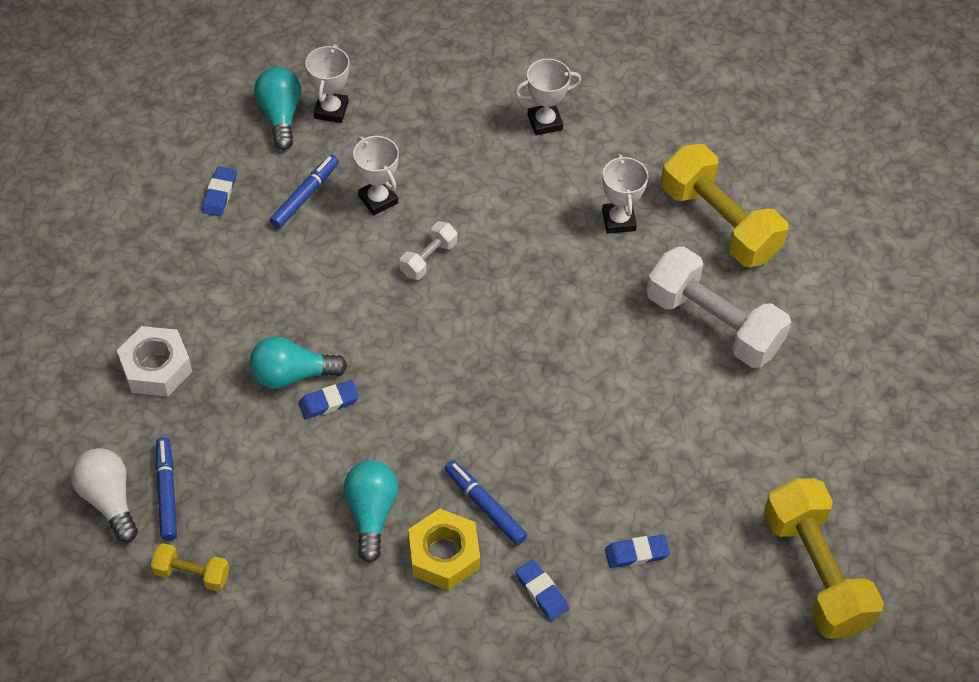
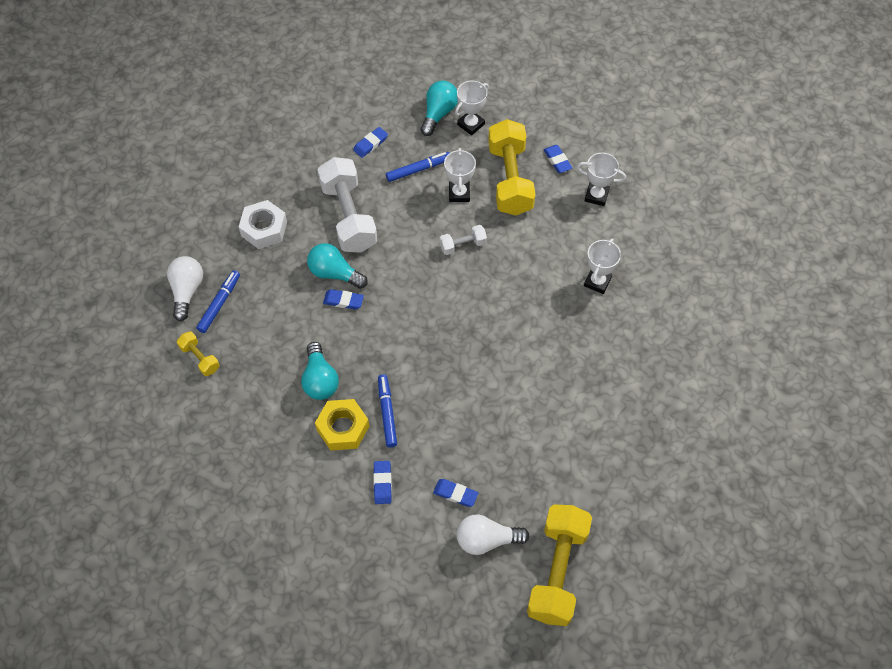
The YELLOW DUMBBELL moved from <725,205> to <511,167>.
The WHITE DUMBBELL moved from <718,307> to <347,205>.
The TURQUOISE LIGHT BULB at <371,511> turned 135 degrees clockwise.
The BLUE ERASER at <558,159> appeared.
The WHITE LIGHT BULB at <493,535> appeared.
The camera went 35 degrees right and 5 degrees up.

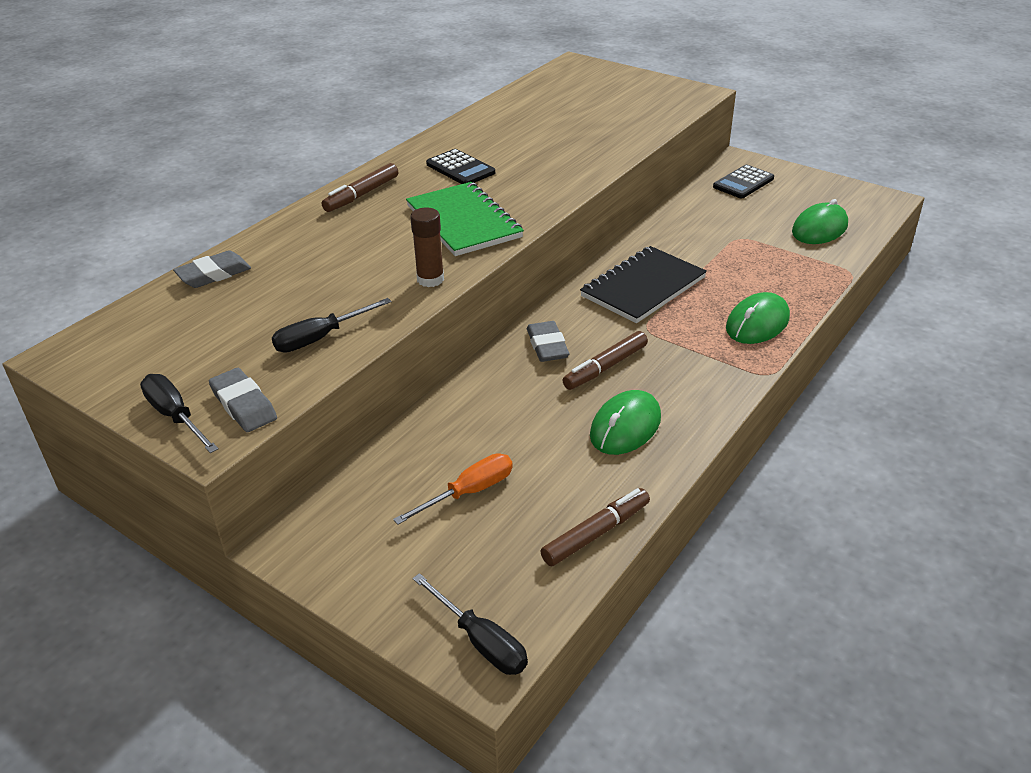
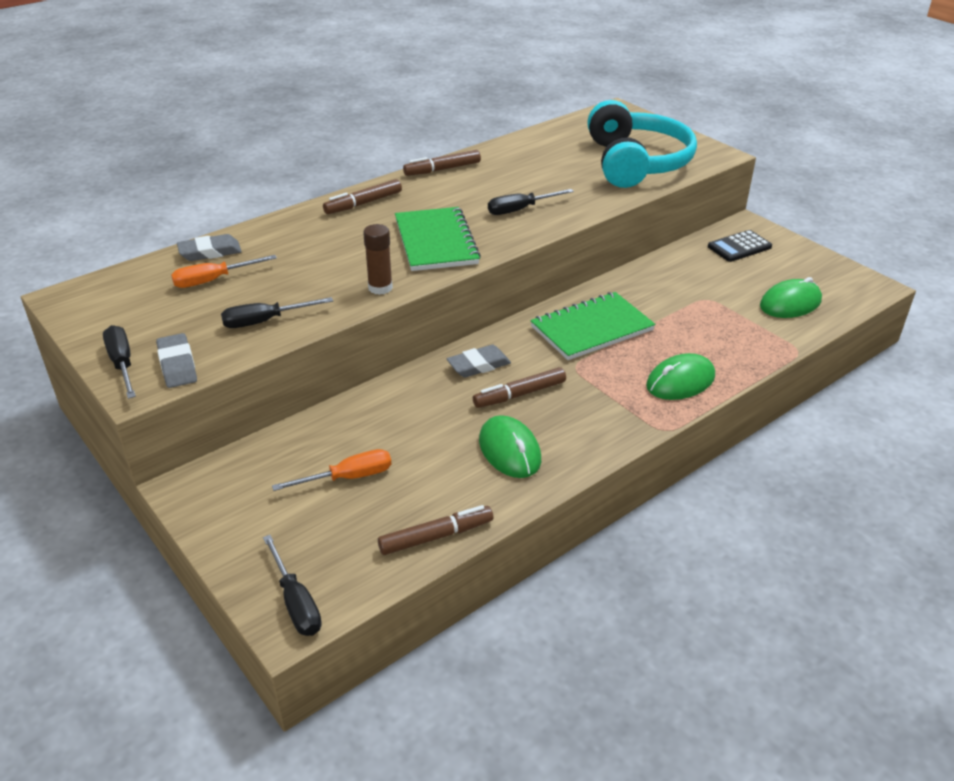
The BLACK CALCULATOR at <460,166> disappeared.
The BLACK NOTEBOOK at <643,284> became the GREEN NOTEBOOK at <593,326>.
The GREY ERASER at <548,341> turned 60 degrees clockwise.
The GREEN MOUSE at <625,422> turned 75 degrees counterclockwise.
The TURQUOISE HEADPHONES at <642,144> appeared.
The BROWN MARKER at <442,163> appeared.
The BLACK SCREWDRIVER at <531,202> appeared.
The ORANGE SCREWDRIVER at <224,271> appeared.
The camera went 15 degrees right and 0 degrees up.

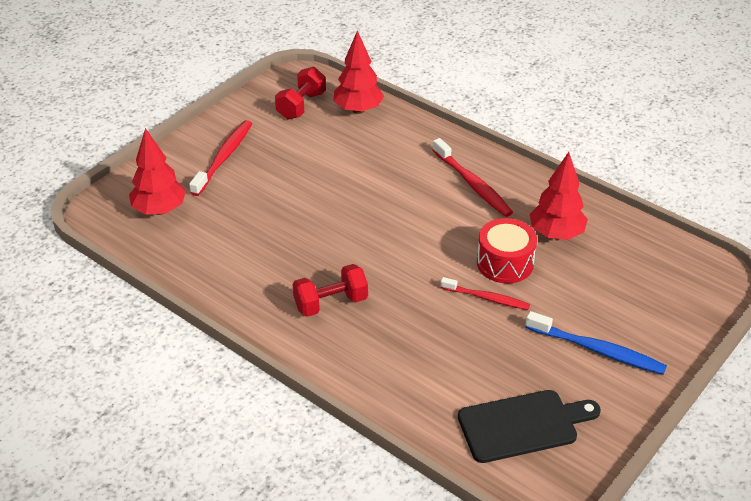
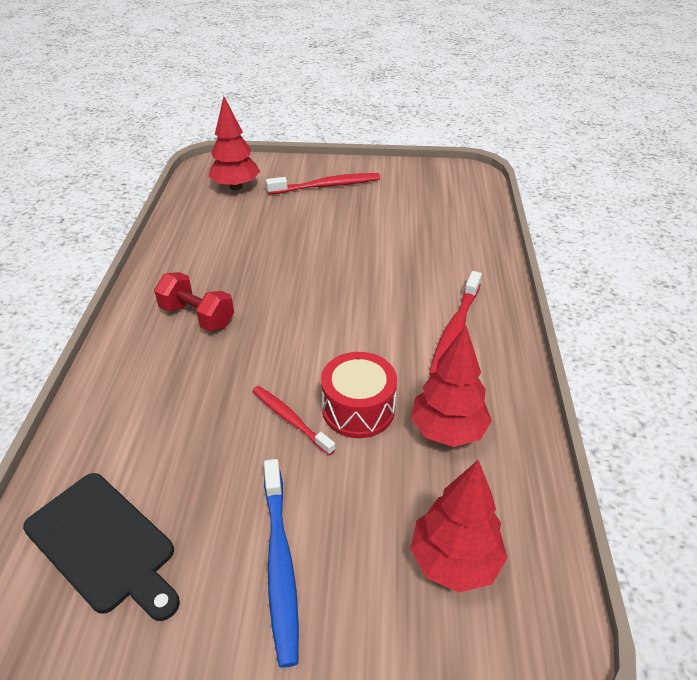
The RED TREE moved from <359,72> to <459,526>.
The RED DUMBBELL at <300,93> disappeared.
The RED TOOTHBRUSH at <485,293> turned 150 degrees clockwise.
The camera went 55 degrees right and 0 degrees up.

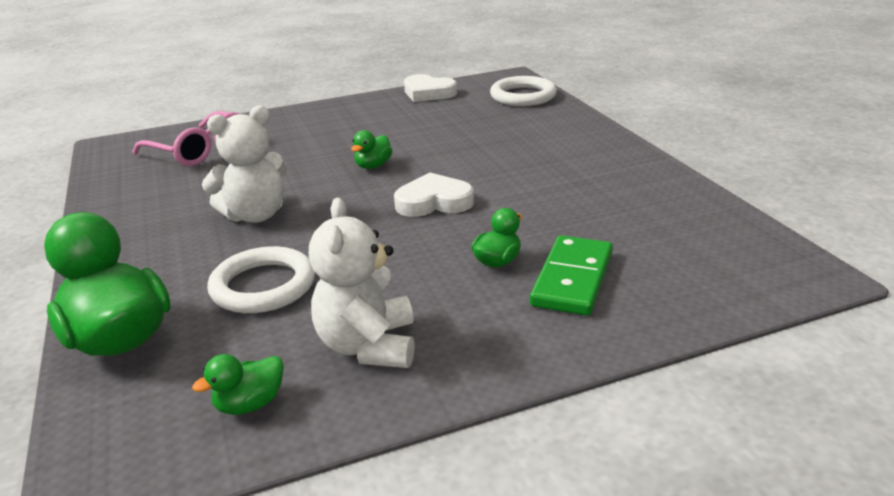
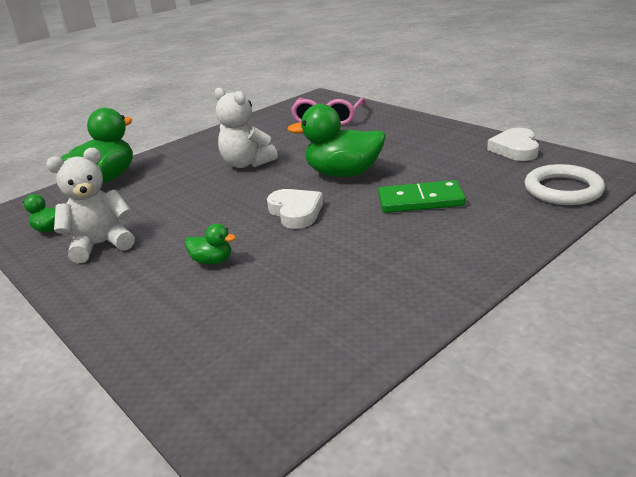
The GREEN DUCK at <371,149> changed to 2.11 times the size.
The GREEN DOMINO moved from <571,275> to <422,196>.
The WHITE RING at <261,279> disappeared.
The camera went 70 degrees right and 0 degrees up.

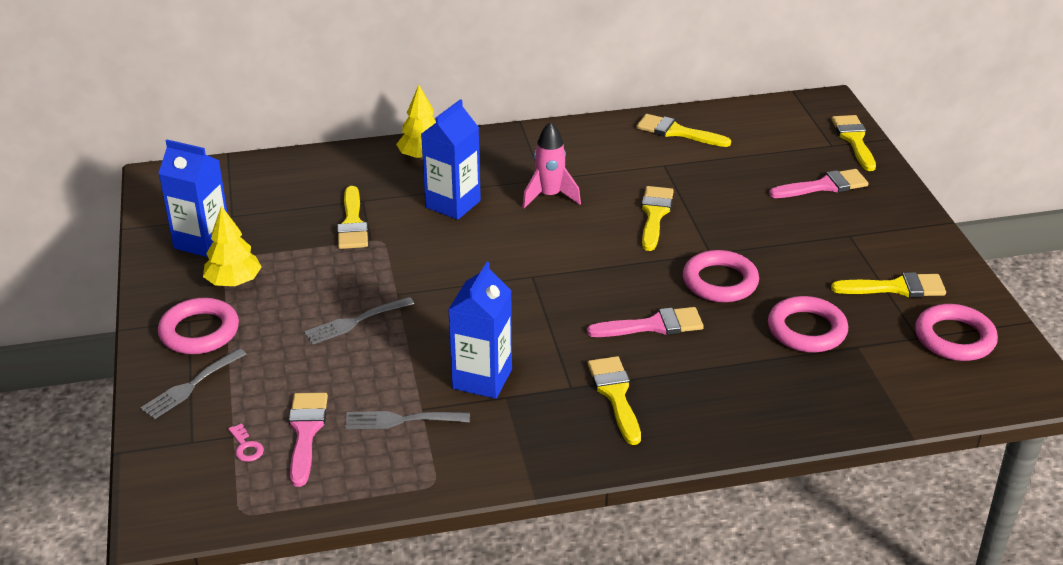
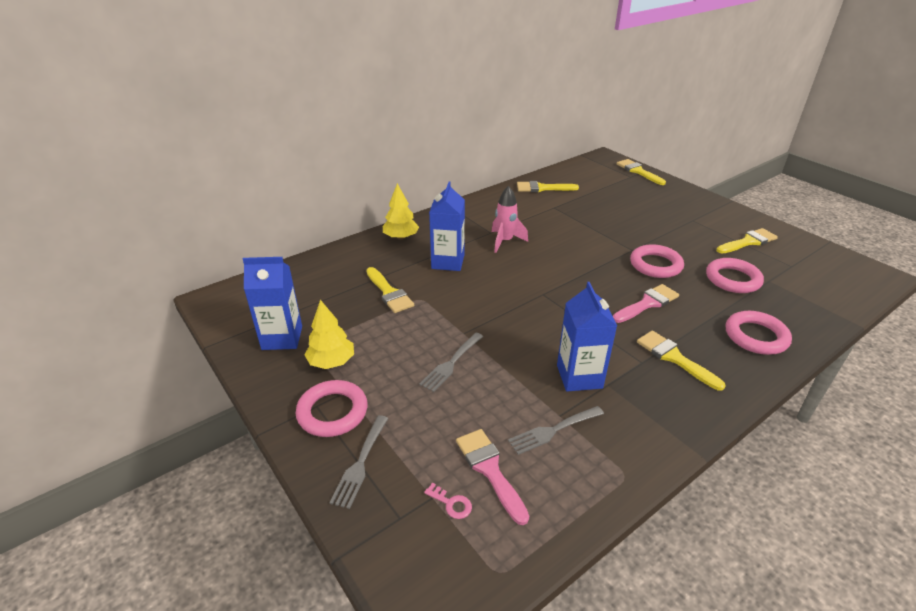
The PINK BRUSH at <819,183> disappeared.
The YELLOW BRUSH at <657,218> disappeared.
The PINK RING moved from <956,332> to <759,333>.
The camera went 25 degrees left and 0 degrees up.

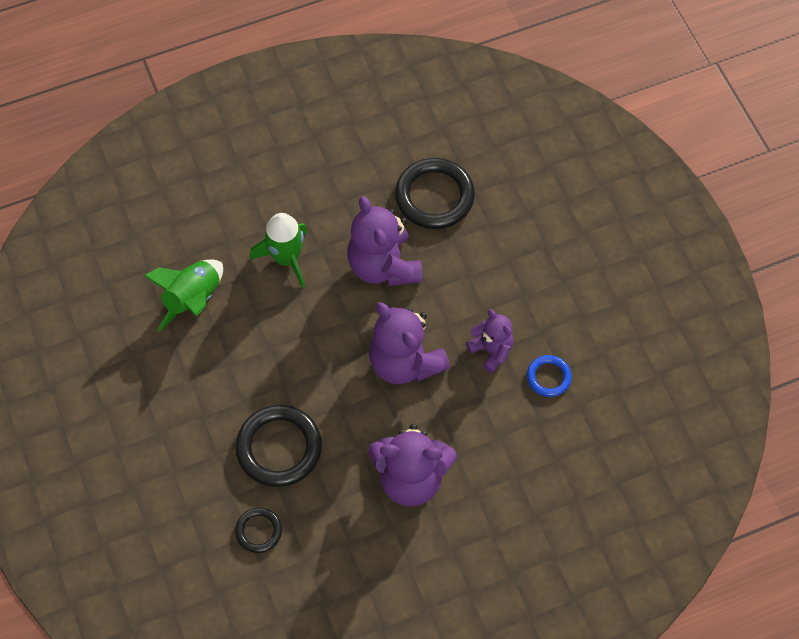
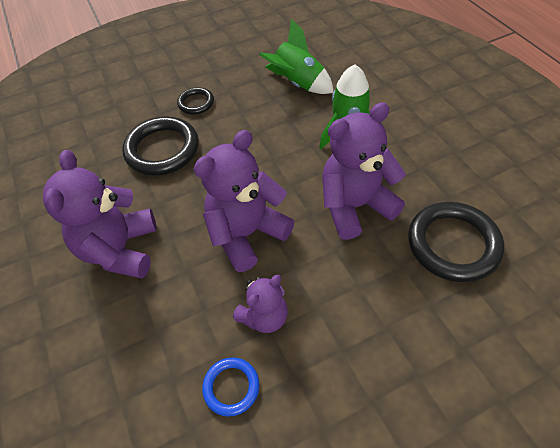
The BLACK RING moved from <258,530> to <195,100>.
The camera went 90 degrees right and 10 degrees down.

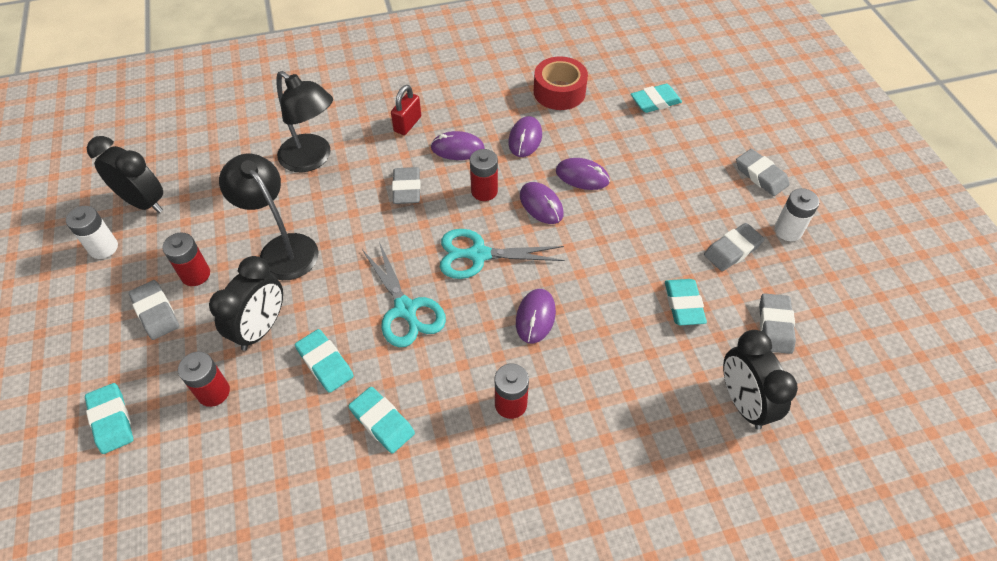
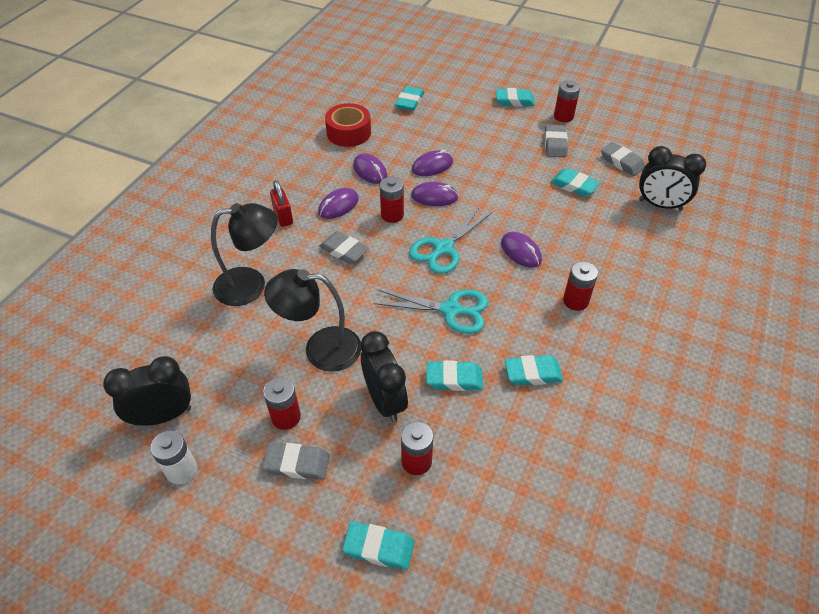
The GREY ERASER at <763,172> became the TURQUOISE ERASER at <515,97>.
The WHITE BATTERY at <797,214> became the RED BATTERY at <567,101>.
The camera went 50 degrees left and 5 degrees down.

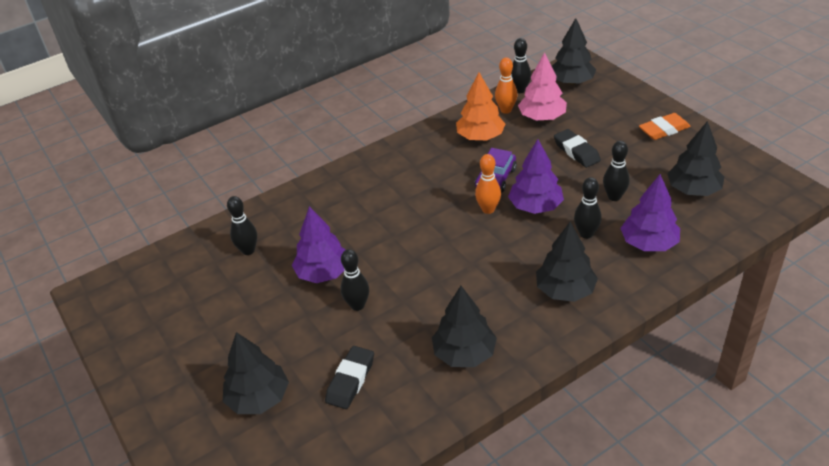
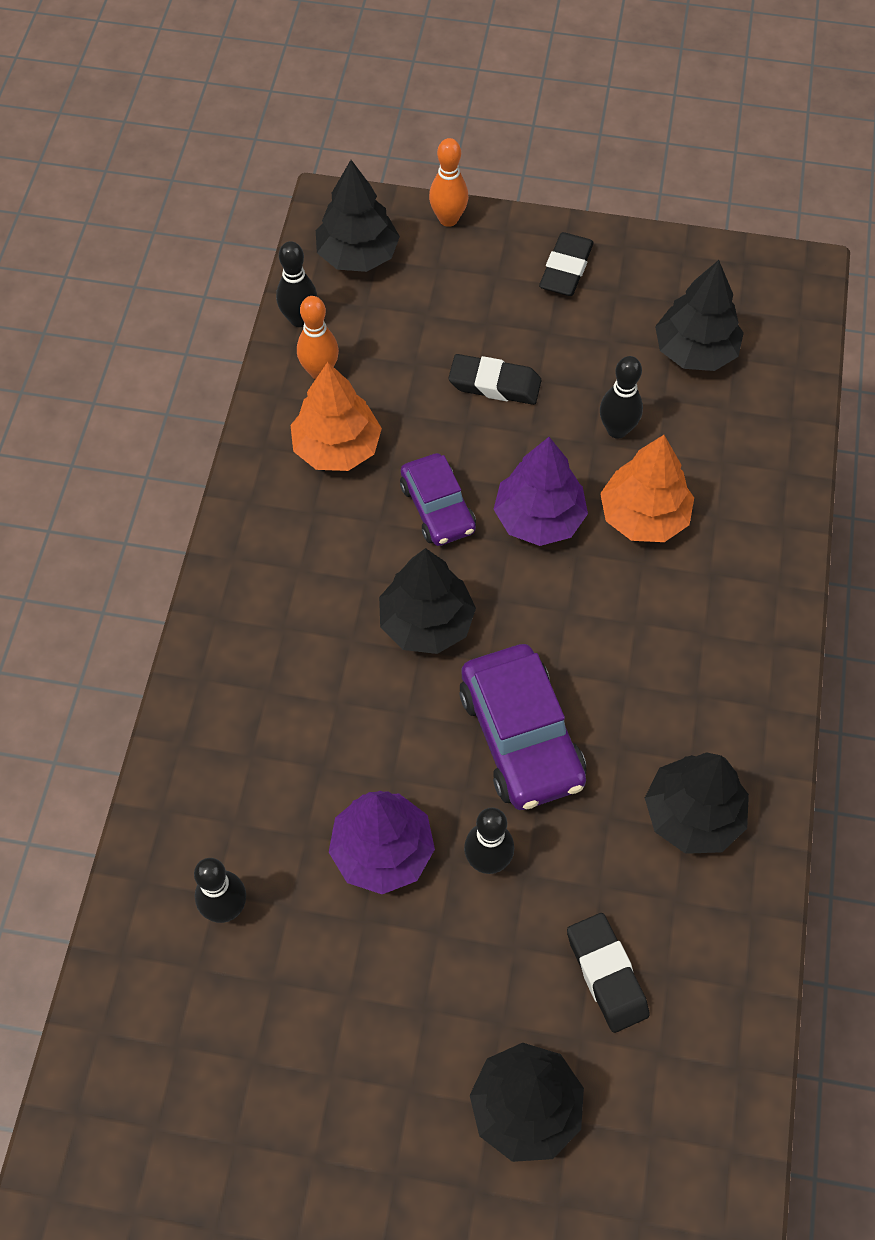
The PINK TREE at <542,86> disappeared.
The ORANGE ERASER at <664,126> became the BLACK ERASER at <566,264>.
The ORANGE BOWLING PIN moved from <488,184> to <449,182>.
The PURPLE TREE at <650,212> disappeared.
The BLACK BOWLING PIN at <588,208> was replaced by the ORANGE TREE at <647,488>.
The BLACK TREE moved from <567,262> to <427,601>.
The PURPLE CAR at <522,727> appeared.
The camera went 50 degrees left and 20 degrees up.

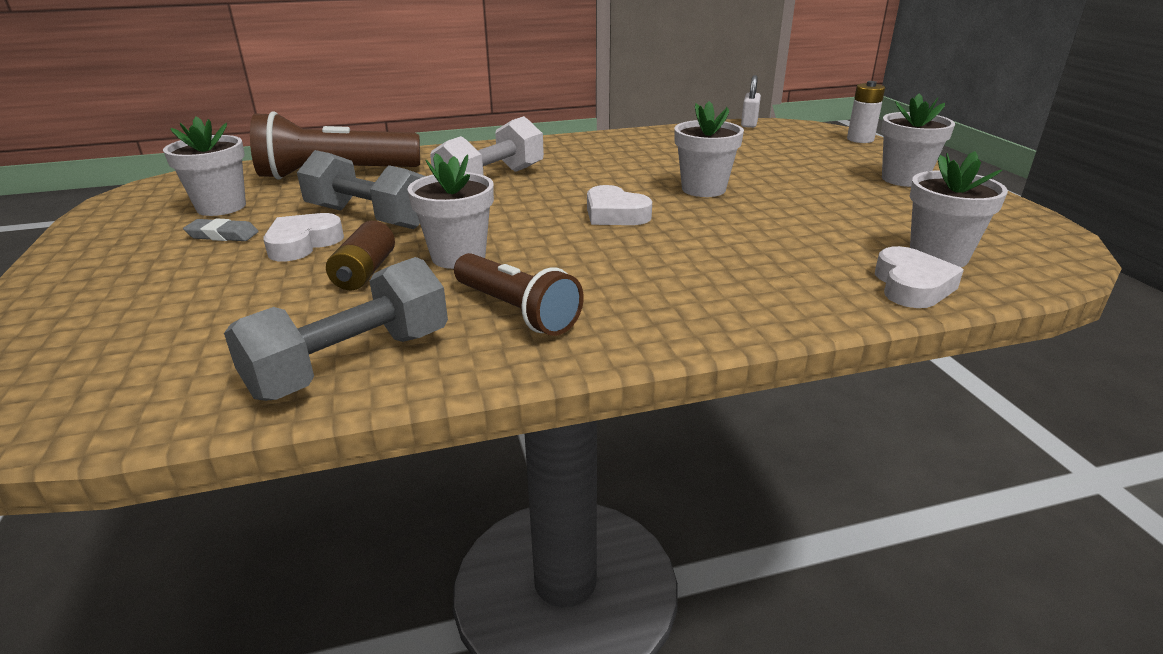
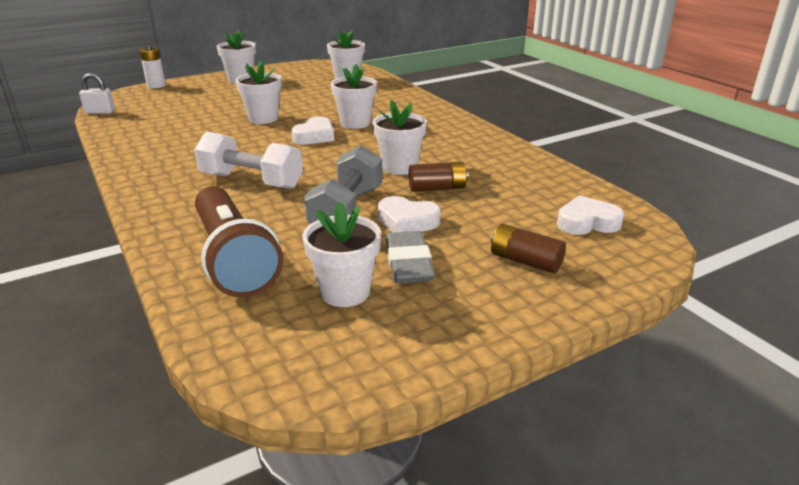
The GREY ERASER at <221,229> changed to 1.58 times the size.
The WHITE HEART moved from <919,277> to <590,215>.
The BROWN FLASHLIGHT at <519,294> disappeared.
The GREY DUMBBELL at <336,329> disappeared.
The WHITE FLOWER POT at <354,96> appeared.
The BROWN BATTERY at <528,248> appeared.
The camera went 105 degrees left and 0 degrees up.

